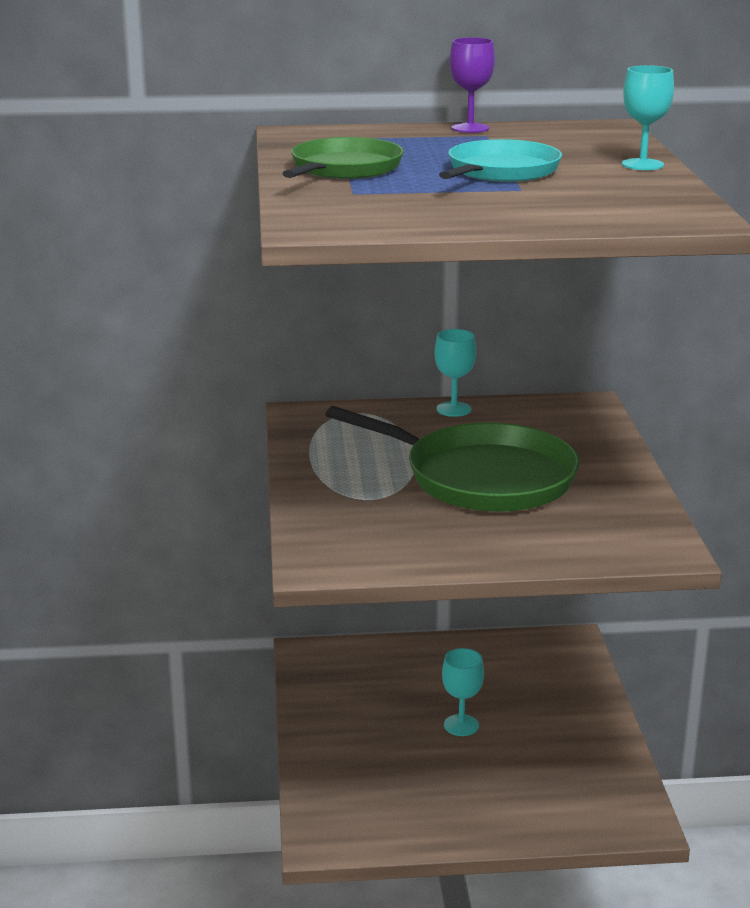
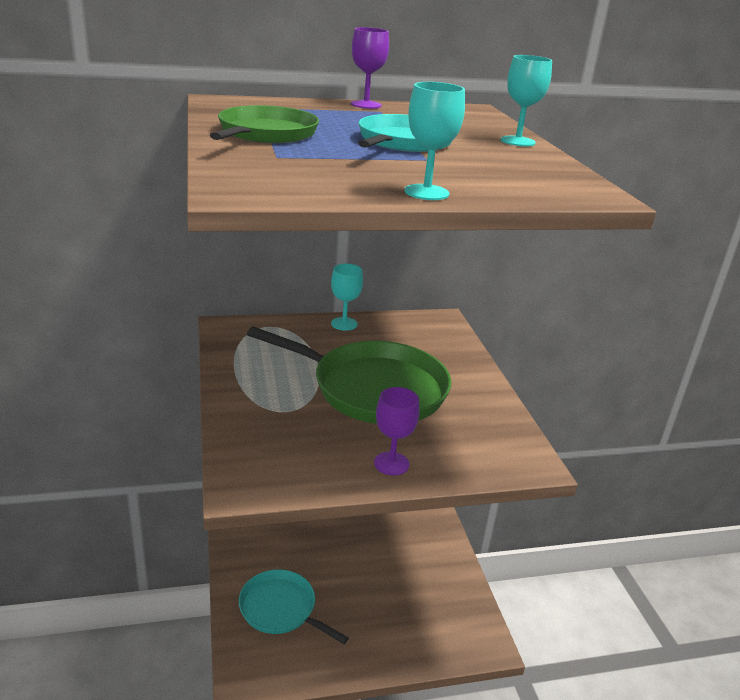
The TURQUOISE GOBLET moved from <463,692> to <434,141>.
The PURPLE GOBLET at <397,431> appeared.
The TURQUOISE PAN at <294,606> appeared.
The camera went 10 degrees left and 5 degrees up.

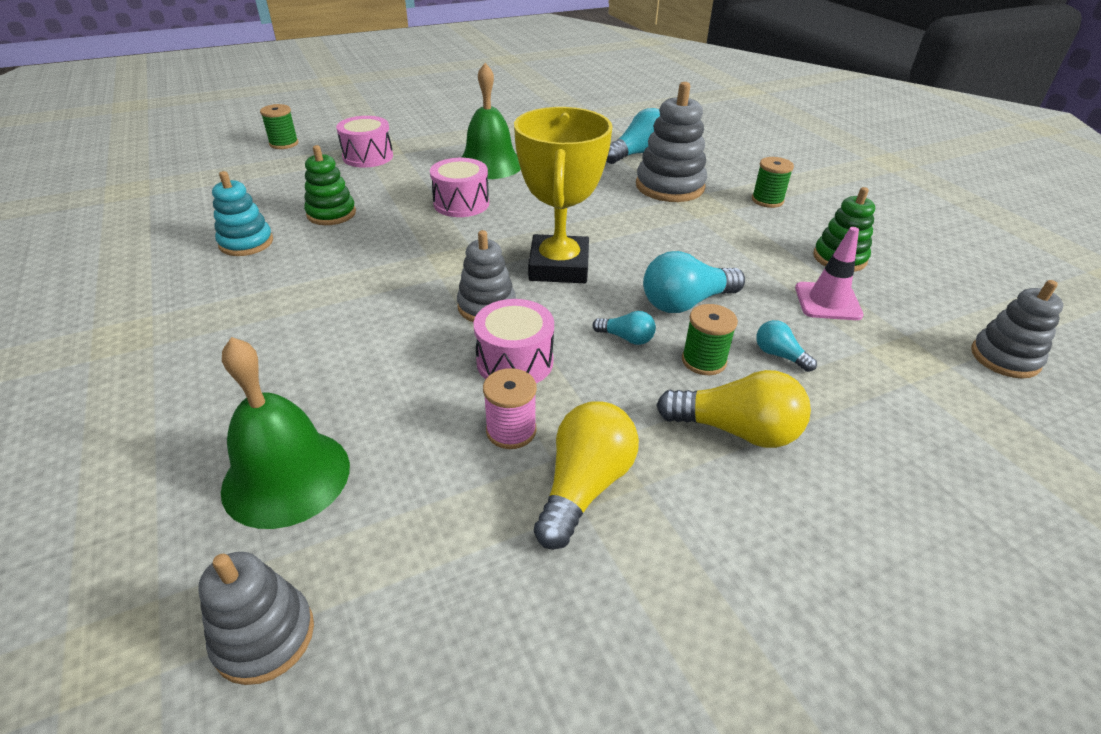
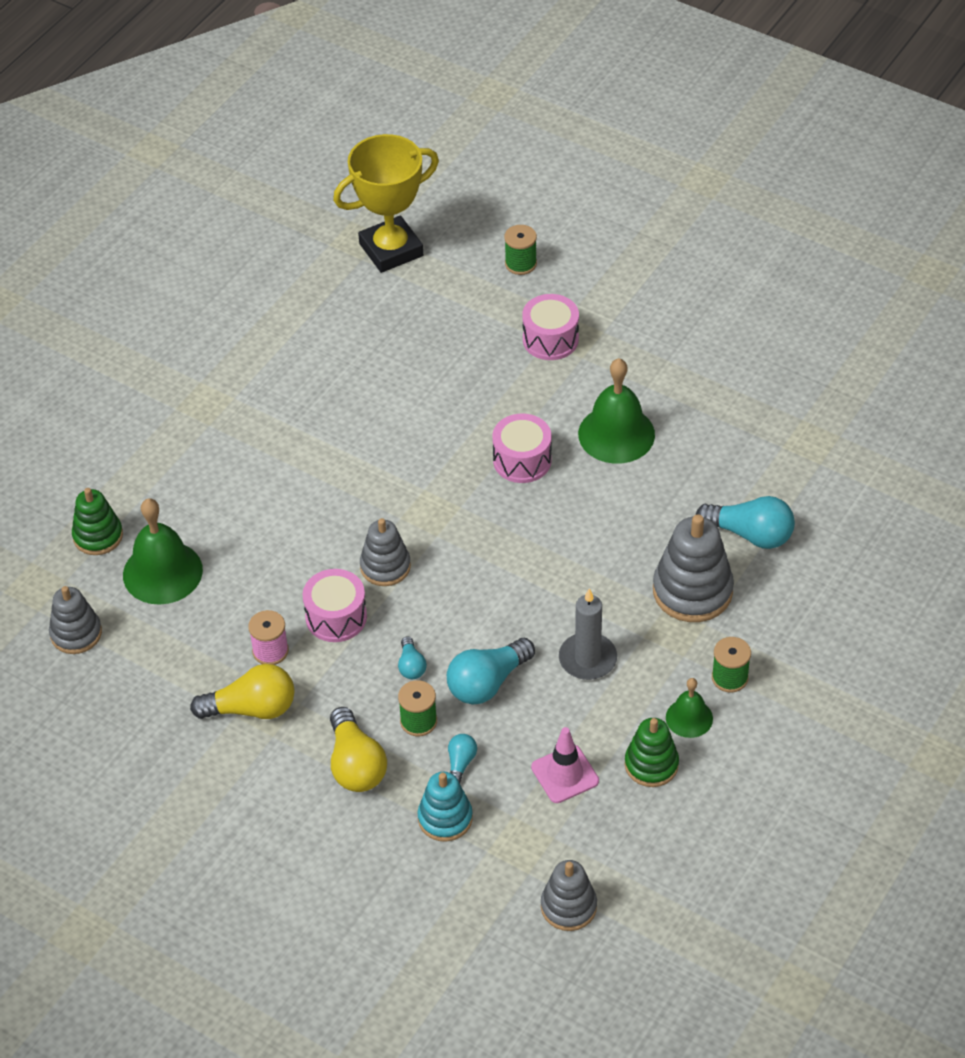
The YELLOW TROPHY moved from <563,195> to <386,203>.
The GREEN STACKING TOY moved from <330,185> to <97,521>.
The TURQUOISE STACKING TOY moved from <242,213> to <445,807>.
The TURQUOISE LIGHT BULB at <694,282> turned 75 degrees counterclockwise.
The GREY CANDLE at <588,634> appeared.
The GREEN BELL at <689,708> appeared.
The camera went 60 degrees right and 10 degrees up.

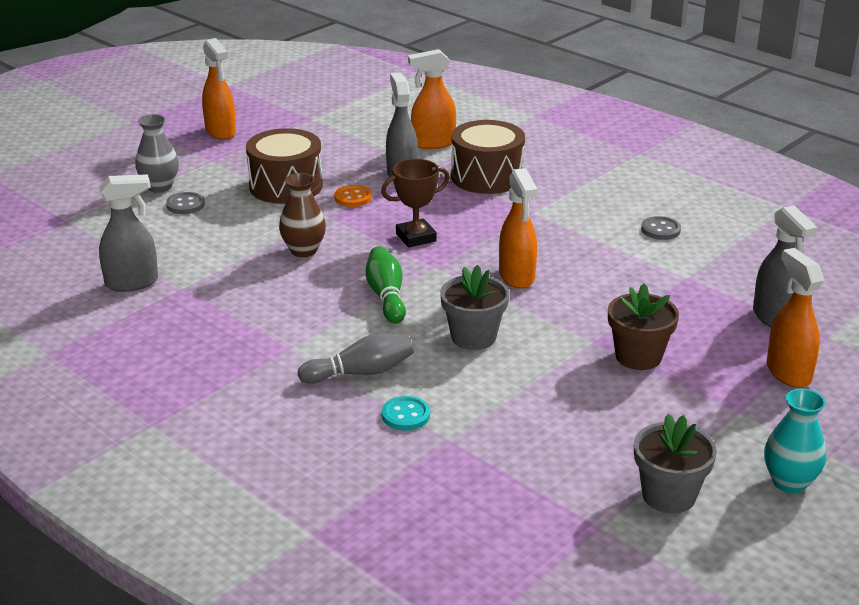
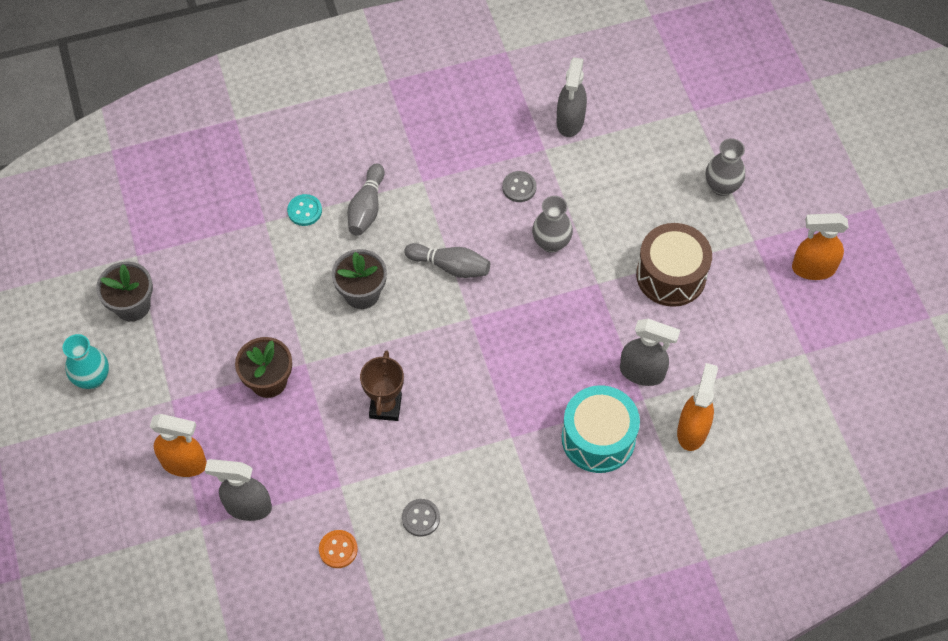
The BROWN DRUM at <488,157> became the TURQUOISE DRUM at <601,429>.
The BROWN TROPHY moved from <415,203> to <382,385>.
The ORANGE SPRAY BOTTLE at <518,228> disappeared.
The BROWN VASE at <302,215> became the GREY VASE at <552,224>.
The ORANGE BUTTON moved from <353,196> to <338,549>.
The GREY BUTTON moved from <185,203> to <519,186>.
The GREEN BOWLING PIN at <386,285> became the GREY BOWLING PIN at <447,260>.
The camera went 120 degrees right and 30 degrees up.

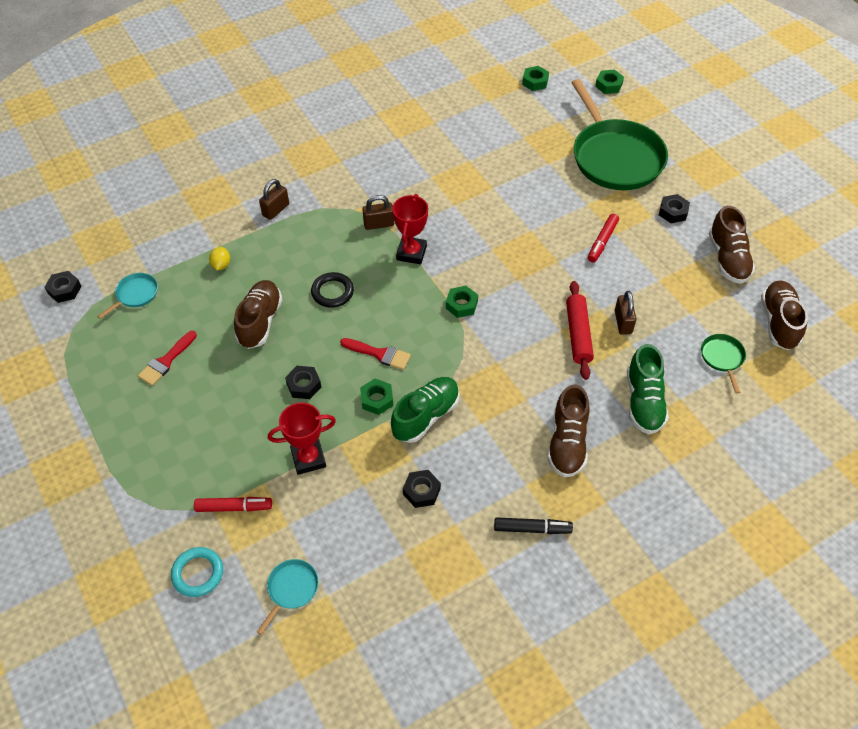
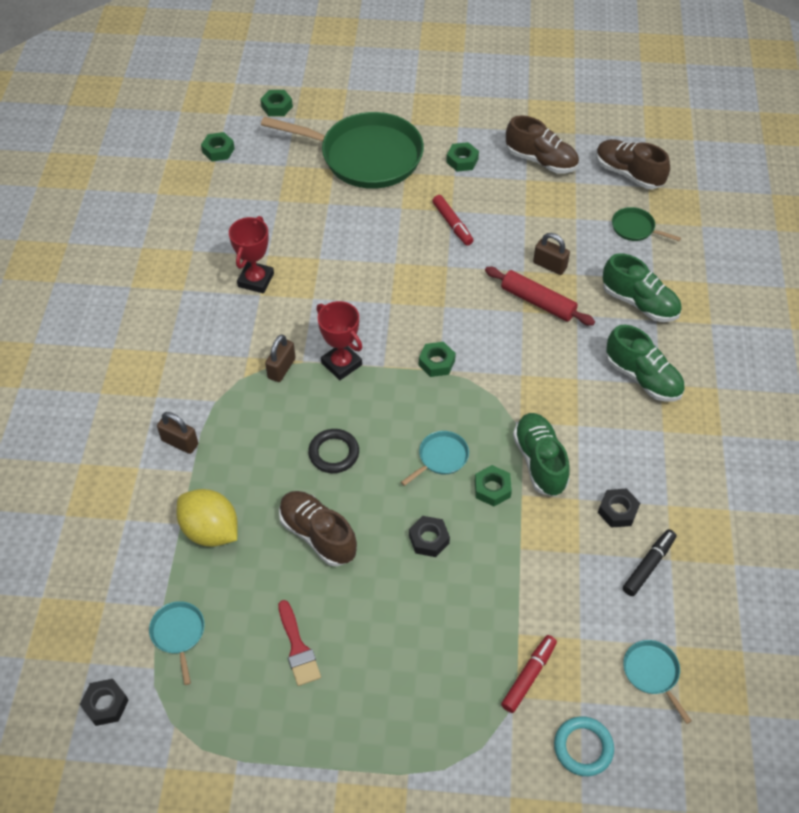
The BROWN PADLOCK at <274,199> turned 45 degrees counterclockwise.
The BLACK NUT at <674,208> became the GREEN NUT at <462,157>.
The YELLOW LEMON at <219,258> changed to 2.06 times the size.
The RED BRUSH at <375,354> was replaced by the TURQUOISE PAN at <435,458>.
The BROWN SHOE at <568,430> became the GREEN SHOE at <645,363>.
The RED TROPHY moved from <302,438> to <251,254>.
The BLACK MARKER moved from <533,525> to <649,562>.
The camera went 55 degrees left and 0 degrees up.

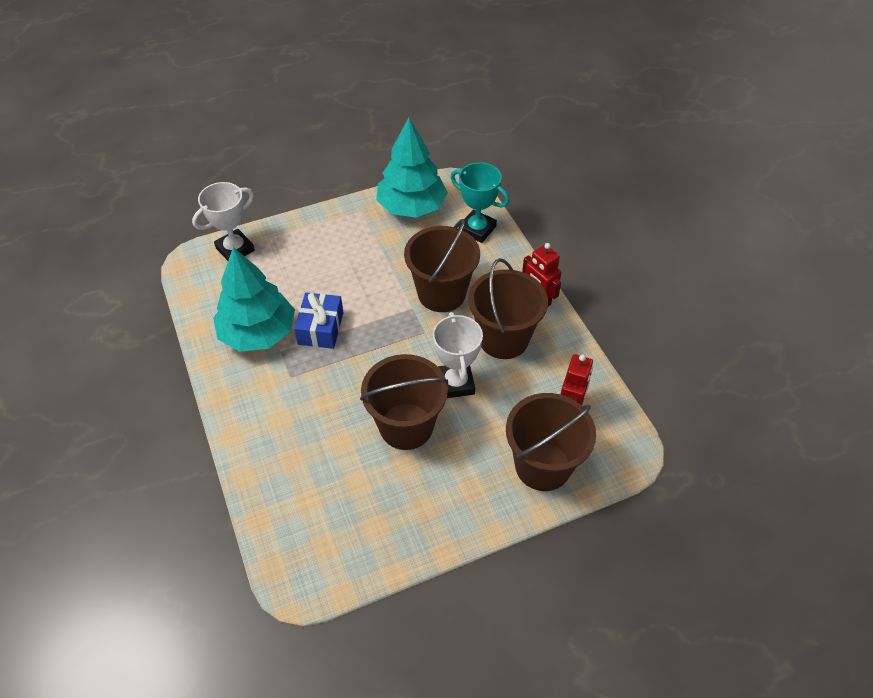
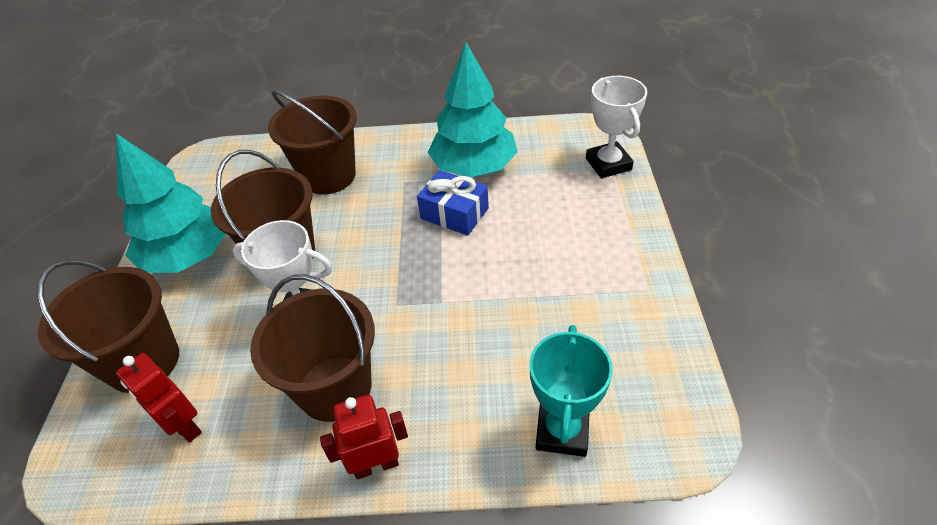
The TURQUOISE TREE moved from <412,168> to <171,203>.
The TURQUOISE TROPHY at <480,202> turned 45 degrees counterclockwise.
The BROWN BUCKET moved from <442,265> to <312,142>.
The camera went 115 degrees right and 5 degrees down.

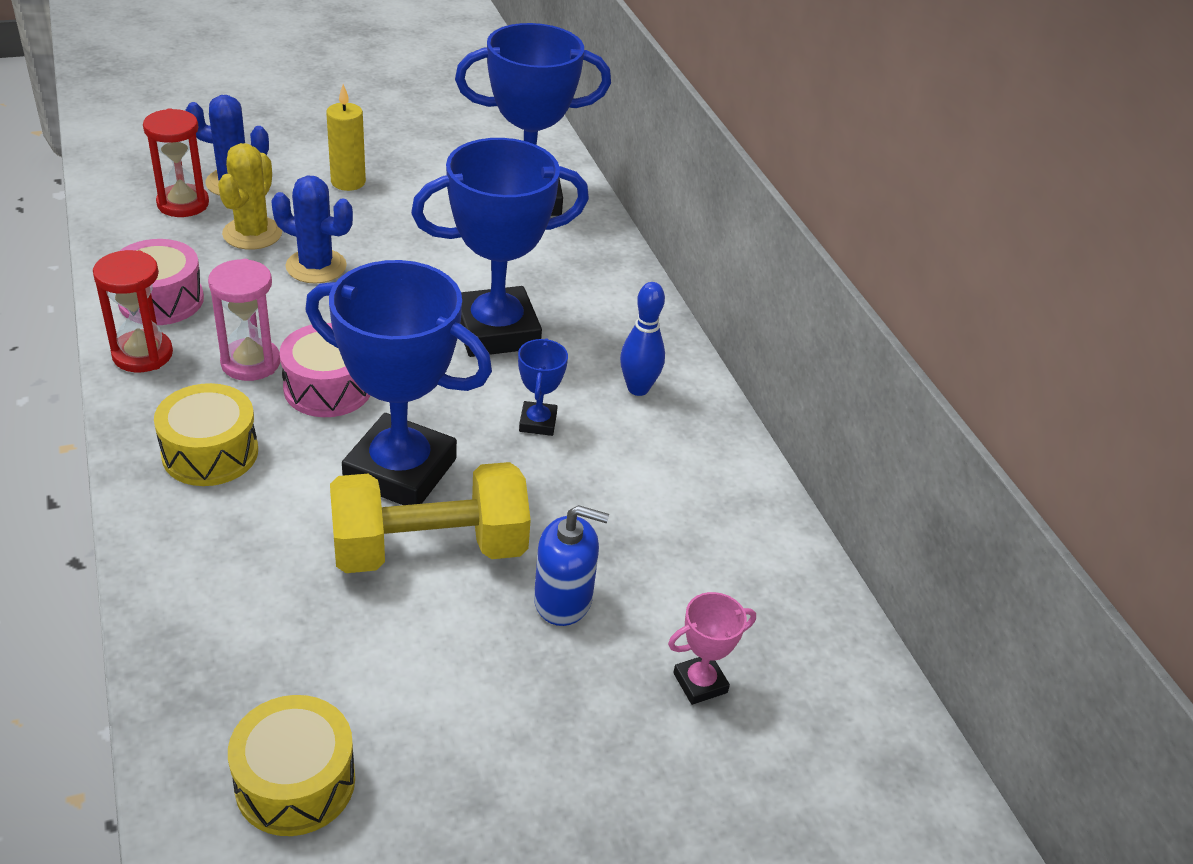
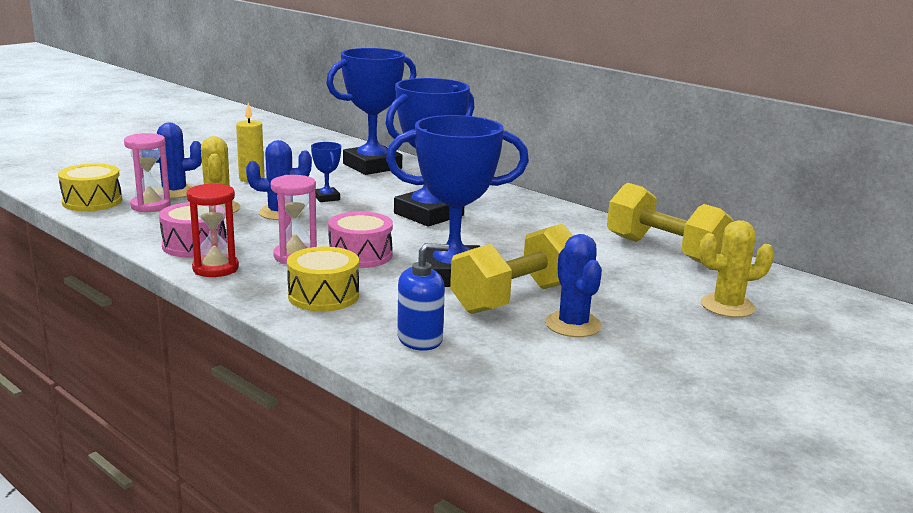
The RED HOURGLASS at <176,162> became the PINK HOURGLASS at <147,172>.
The BLUE BOWLING PIN at <642,339> disappeared.
The BLUE TROPHY moved from <543,387> to <326,172>.
The BLUE SOAP DISPENSER moved from <571,565> to <423,297>.
The PINK TROPHY at <712,648> was replaced by the YELLOW CACTUS at <736,269>.
The YELLOW DRUM moved from <291,765> to <90,187>.
The YELLOW DUMBBELL at <670,223> appeared.
The BLUE CACTUS at <573,285> appeared.
The camera went 25 degrees left and 20 degrees down.

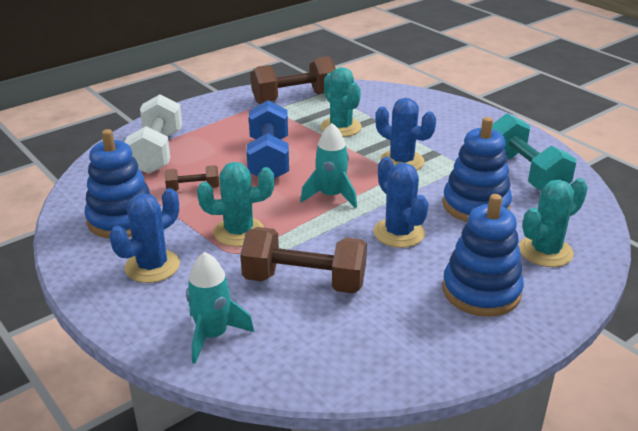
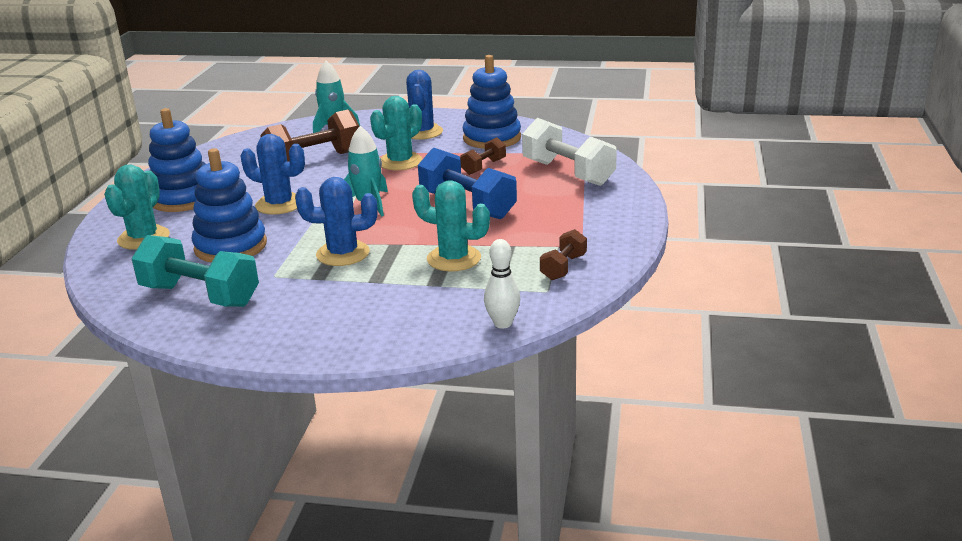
The BROWN DUMBBELL at <293,80> changed to 0.53 times the size.
The WHITE BOWLING PIN at <502,284> appeared.
The camera went 140 degrees right and 5 degrees down.

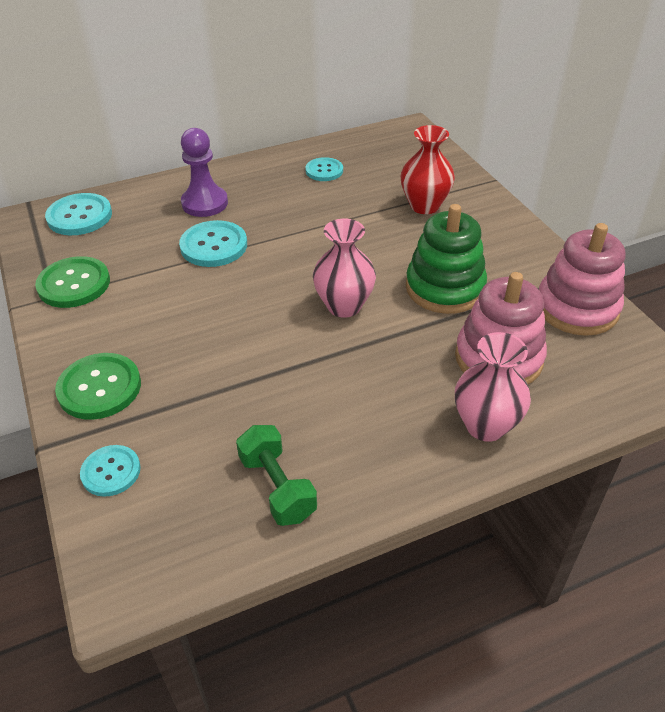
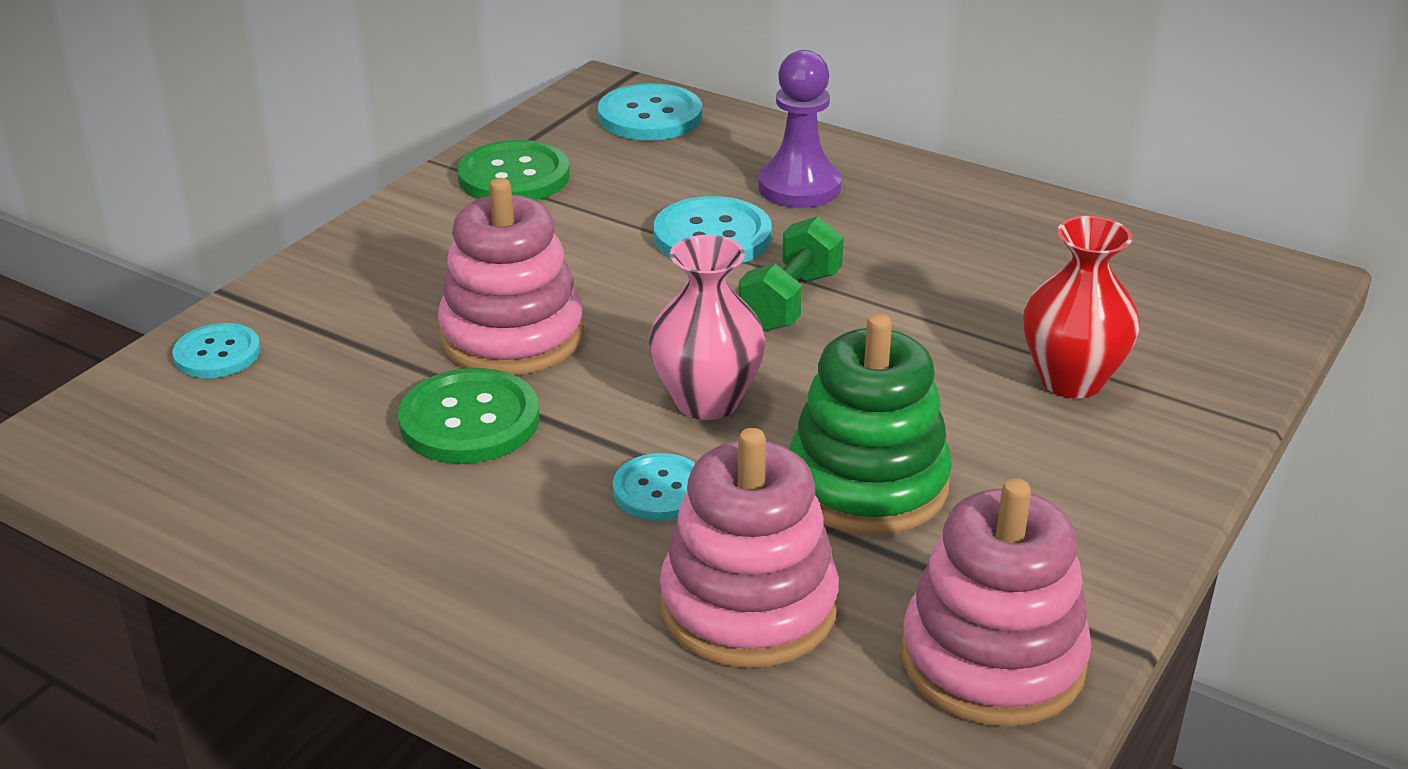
The TURQUOISE BUTTON moved from <324,169> to <654,487>.
The PINK VASE at <493,387> disappeared.
The GREEN BUTTON moved from <98,386> to <468,416>.
The GREEN DUMBBELL moved from <276,475> to <791,274>.
The PINK STACKING TOY at <511,276> appeared.
The camera went 55 degrees right and 10 degrees down.

